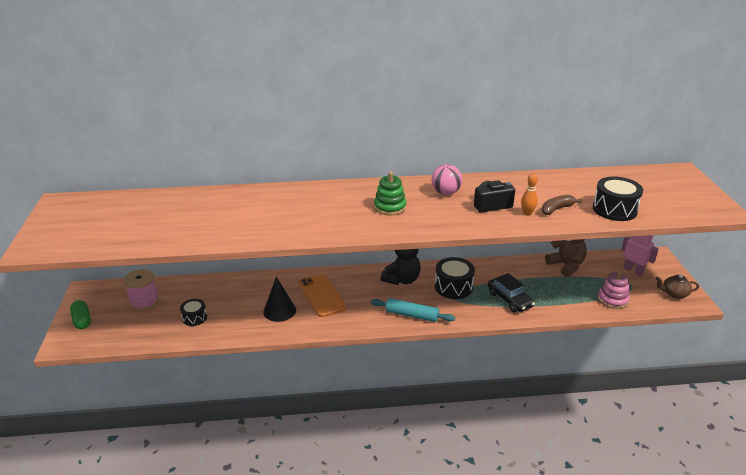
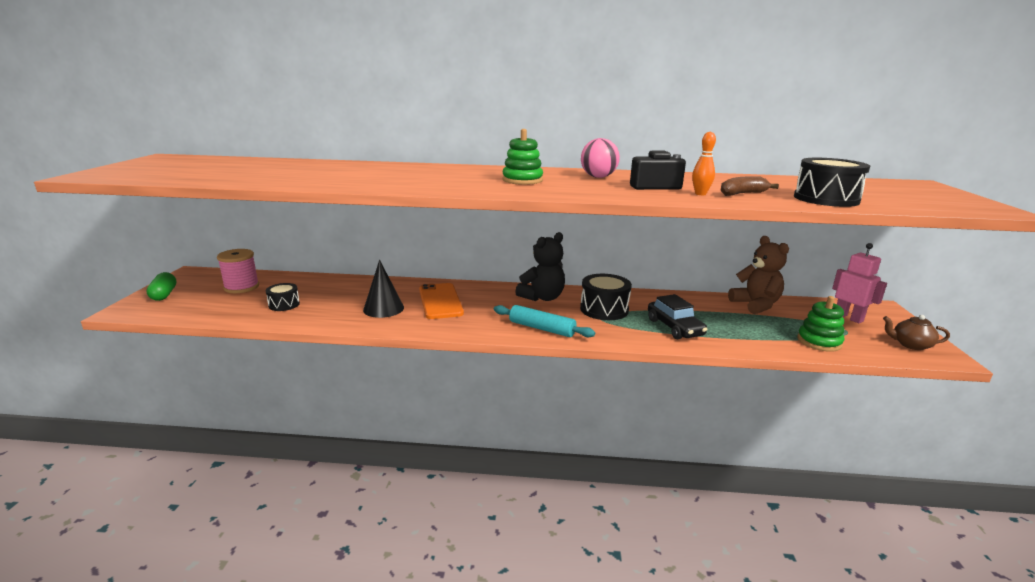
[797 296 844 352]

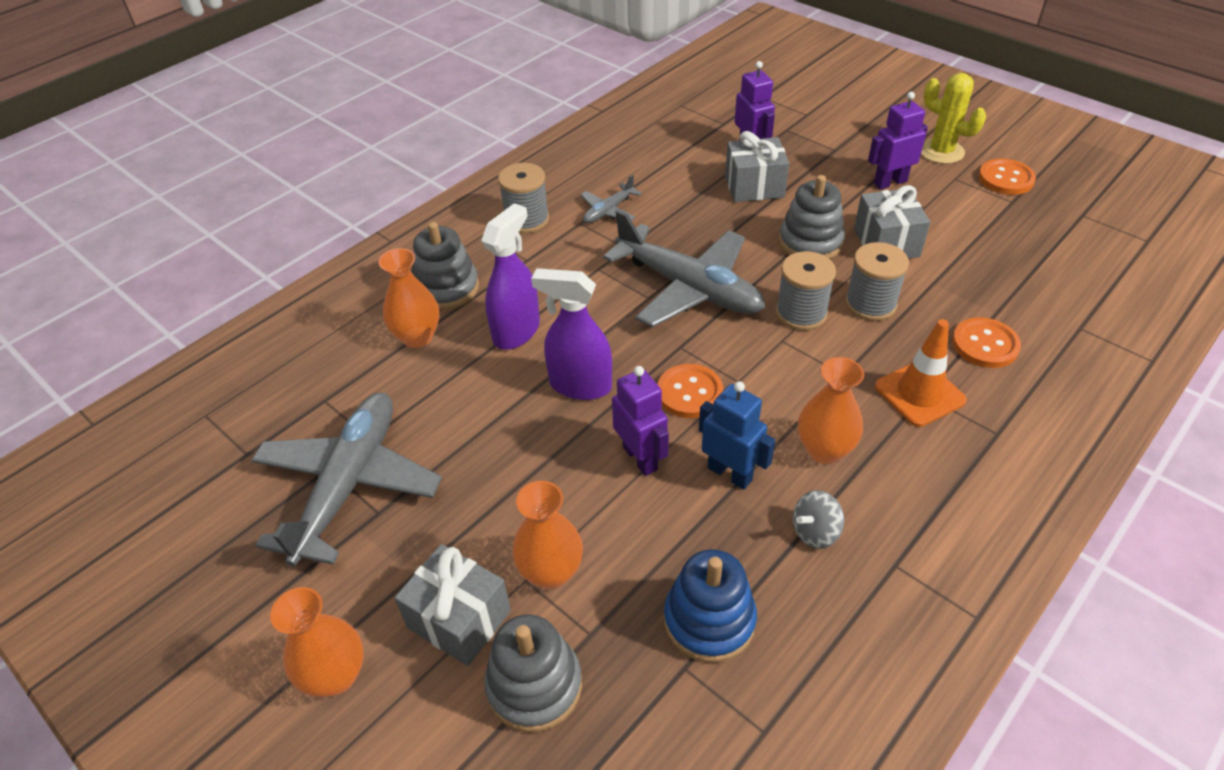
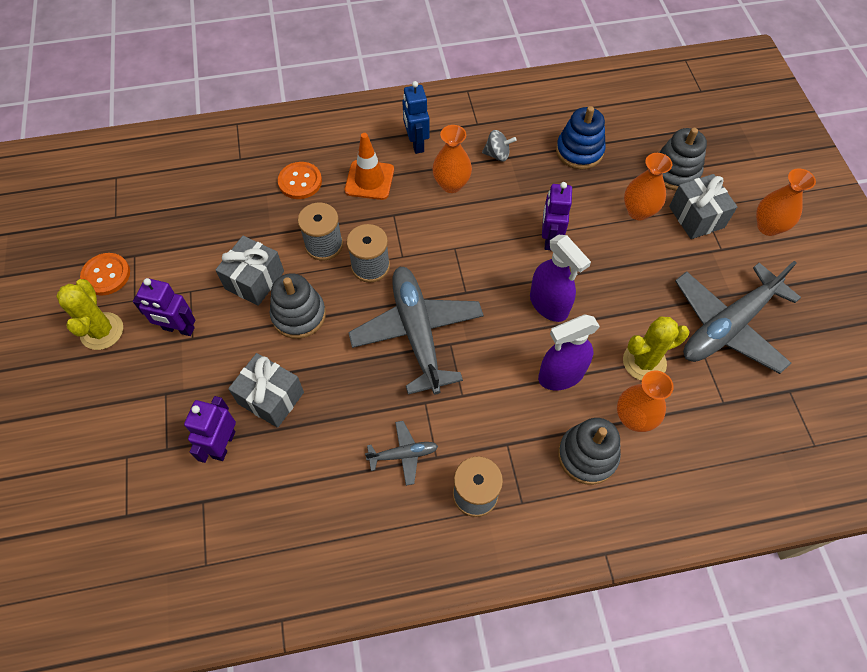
[402 81 430 154]
[623 316 690 381]
[657 364 723 418] (first image)

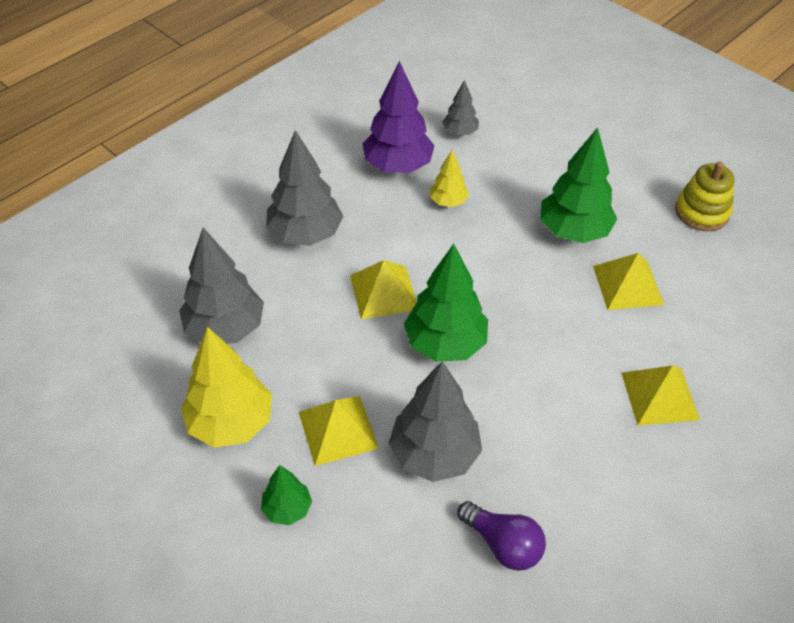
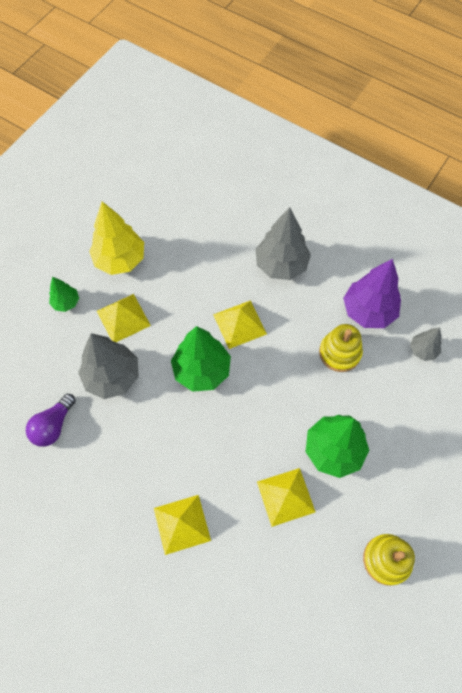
[319 324 363 372]
[179 227 264 344] (first image)

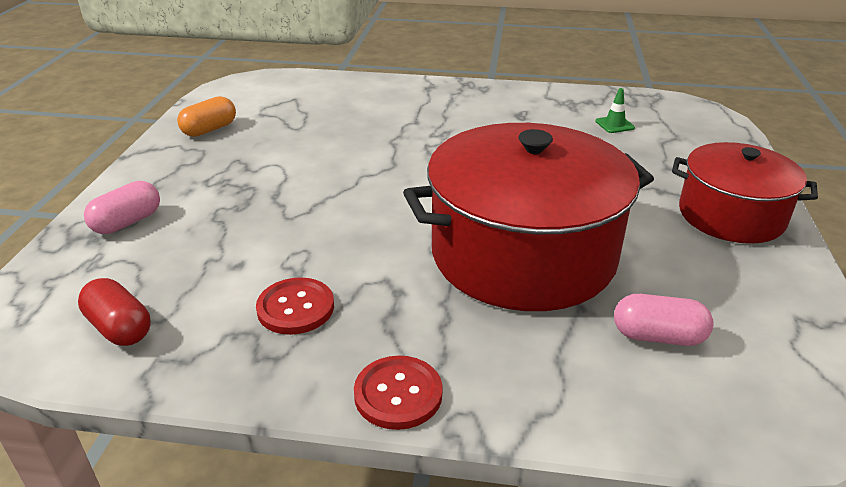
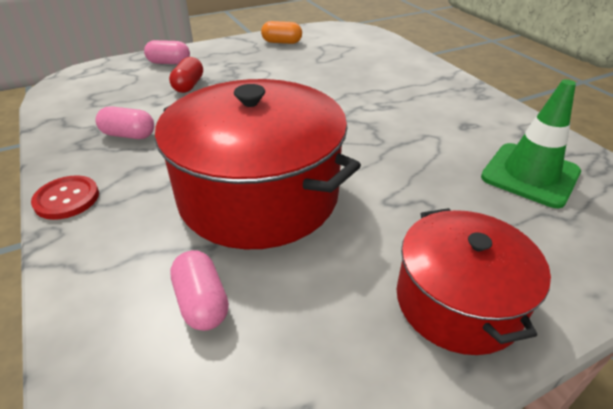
[95 107 154 139]
[169 57 203 93]
[481 79 581 208]

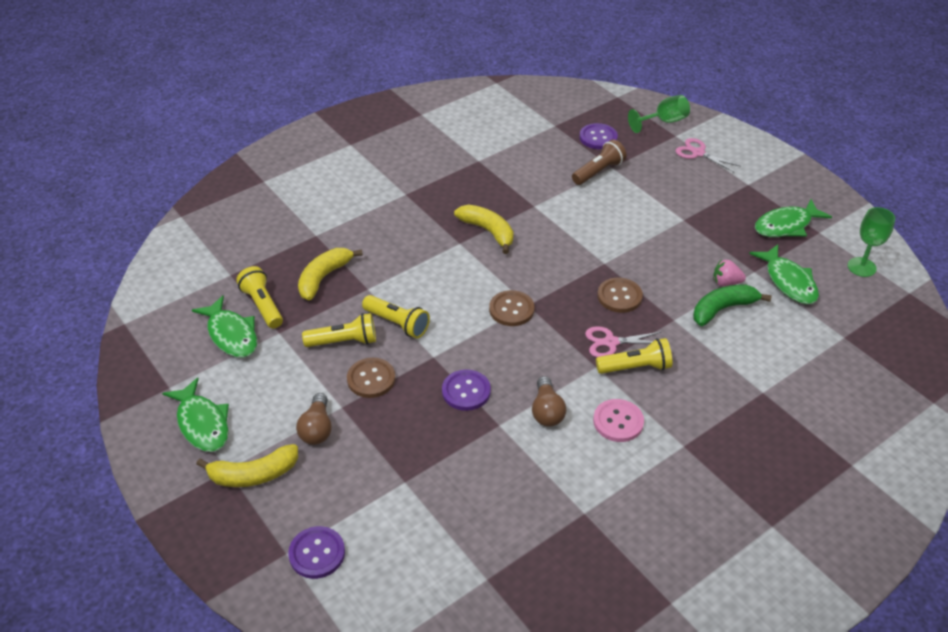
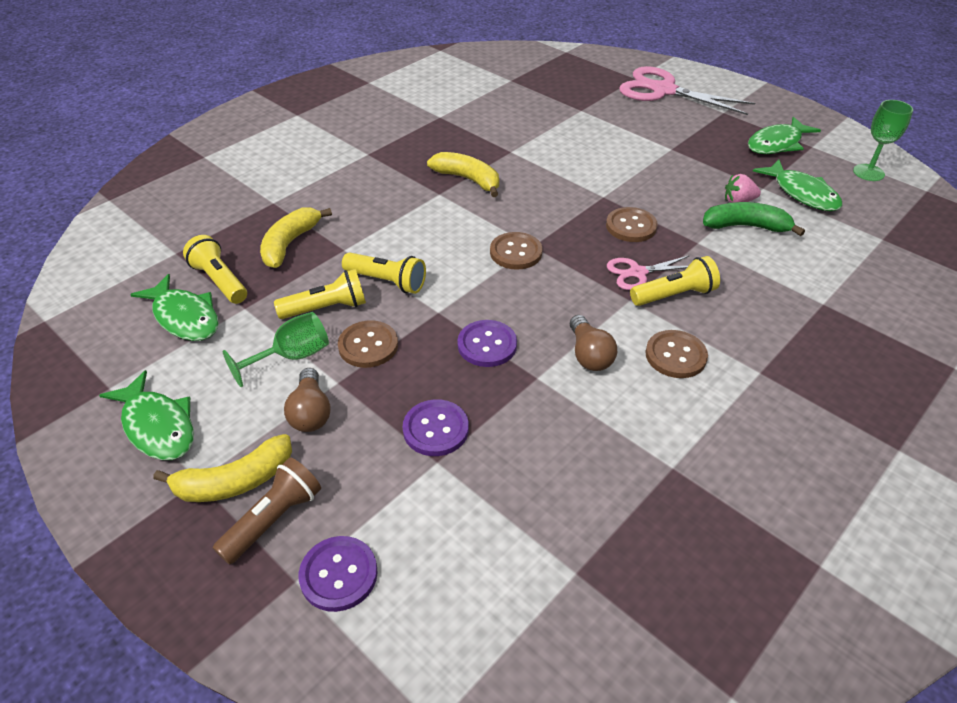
[213 458 321 564]
[223 312 329 387]
[403 399 469 456]
[619 66 755 115]
[645 330 708 378]
[703 202 805 236]

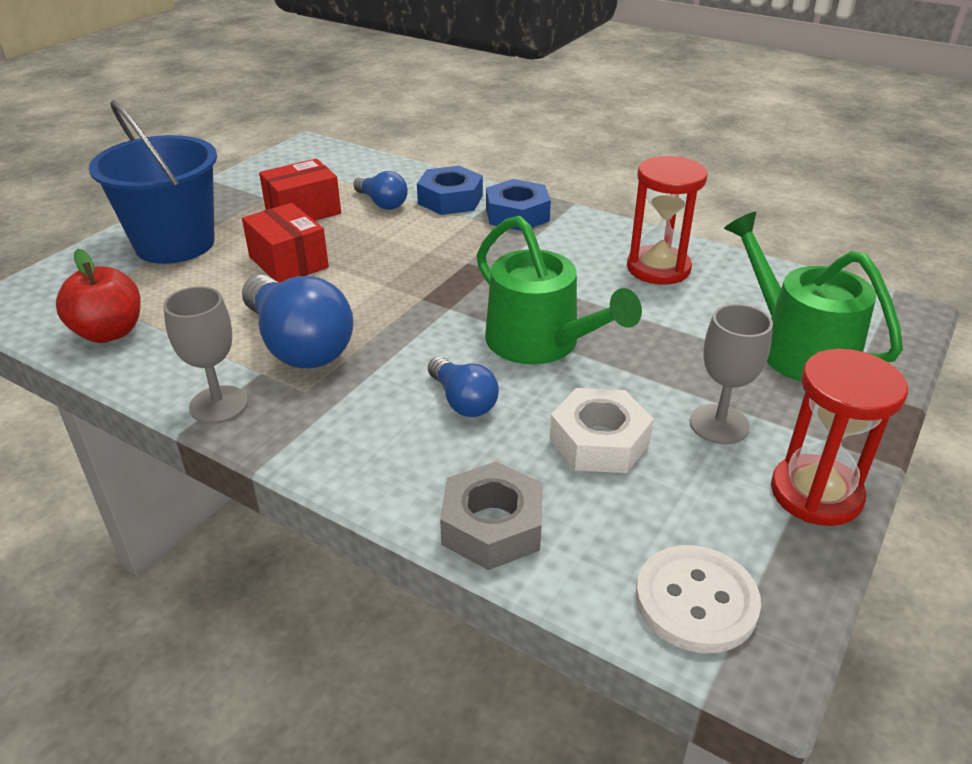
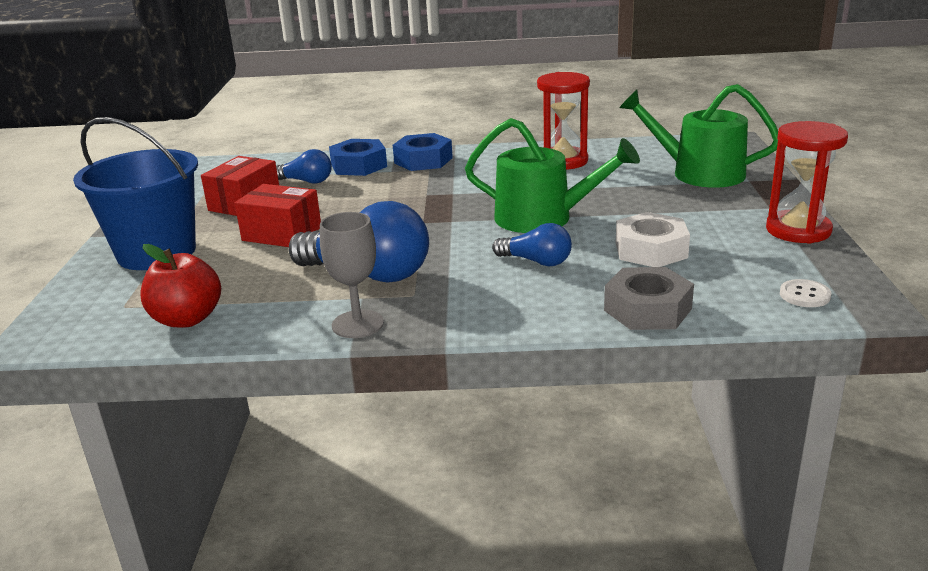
[780 279 831 307]
[690 304 773 444] (first image)

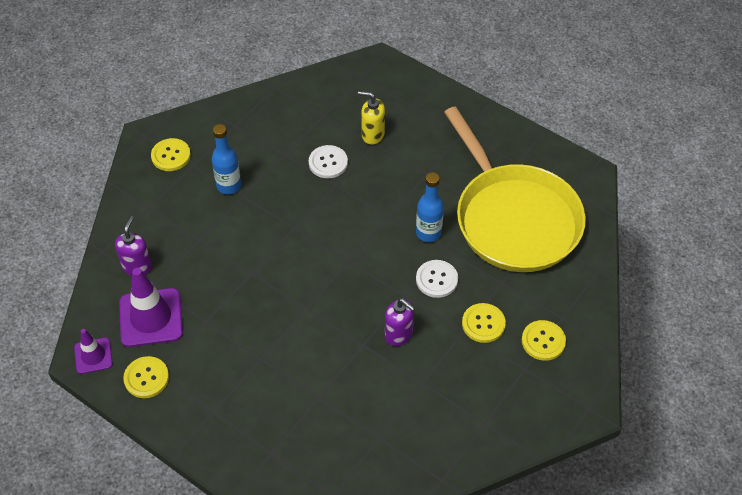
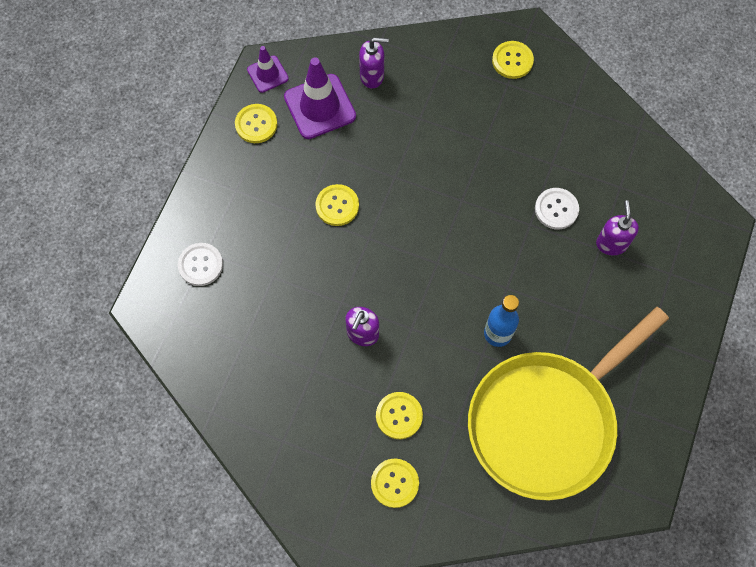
[178 243 223 286]
[315 184 359 226]
[596 200 639 255]
[212 124 241 194] (first image)

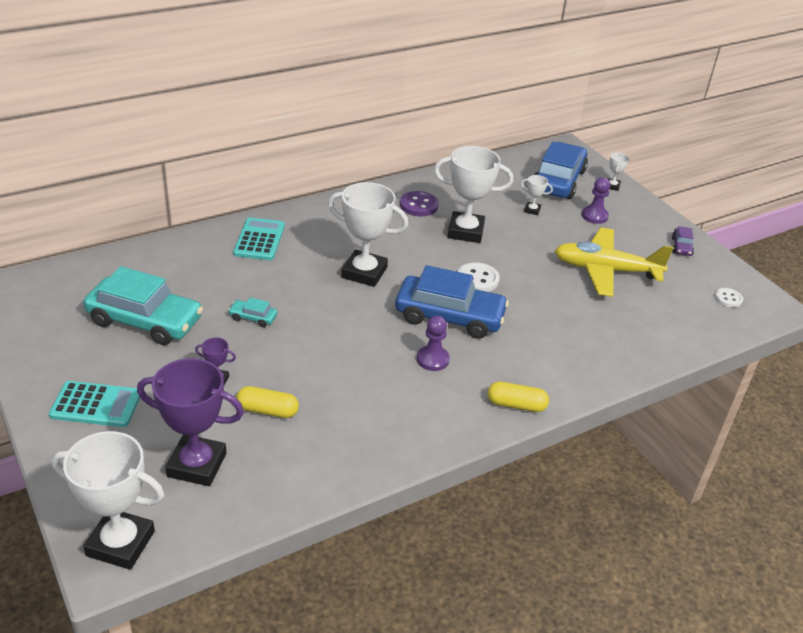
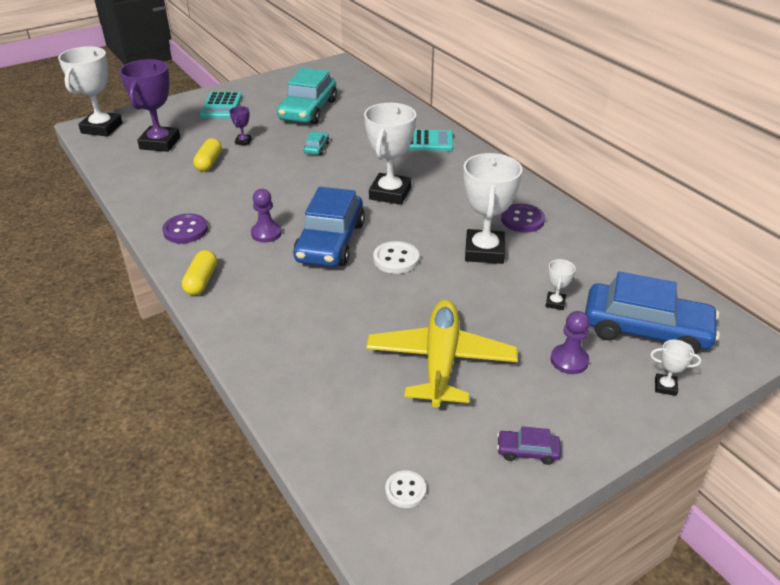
[162 214 208 243]

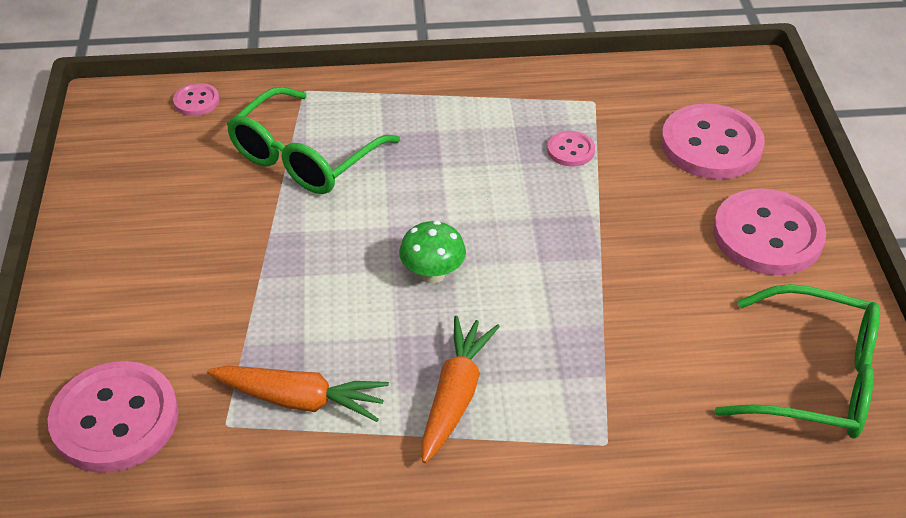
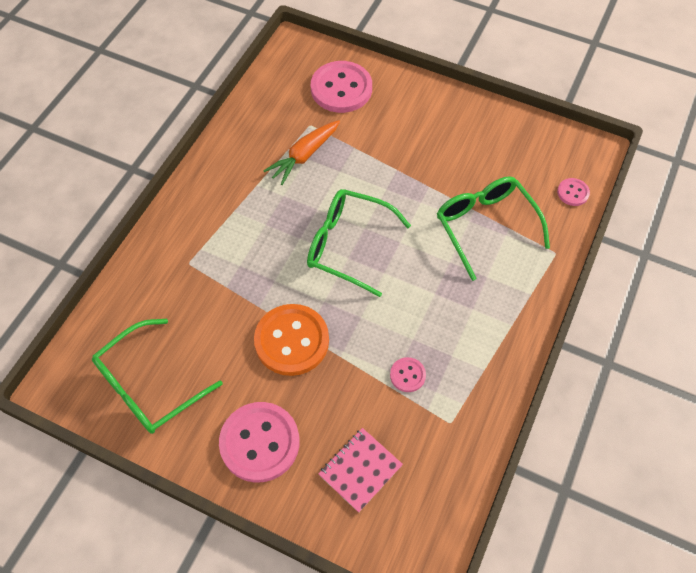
[254 304 329 376]
[307 189 411 297]
[318 428 403 513]
[421 316 500 463] (first image)

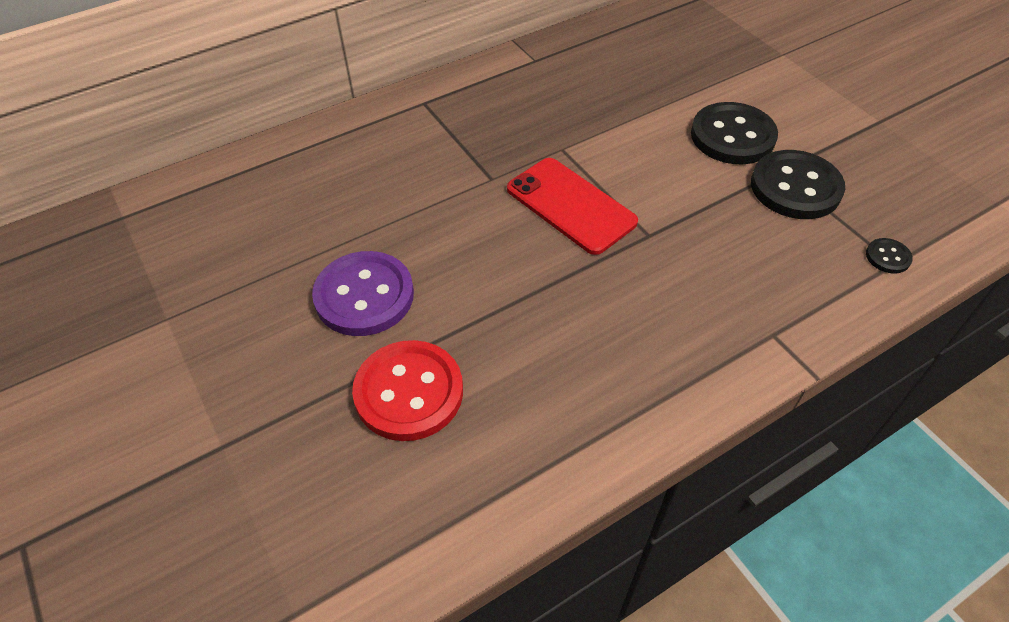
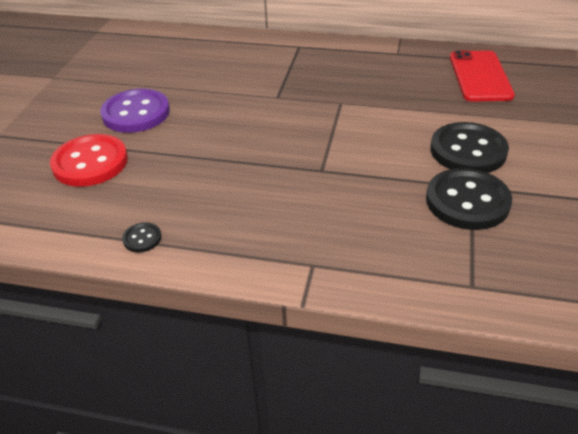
[122 222 162 253]
[450 50 515 102]

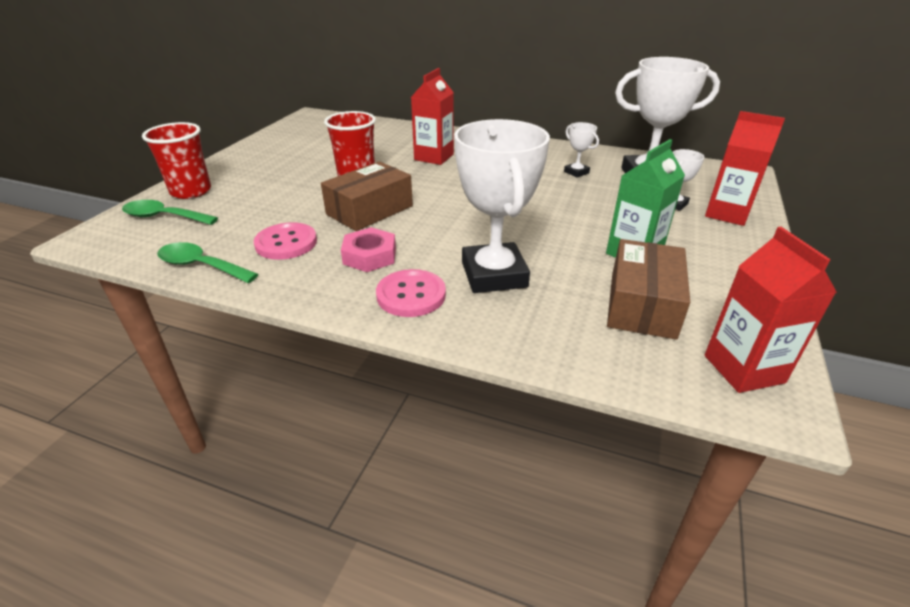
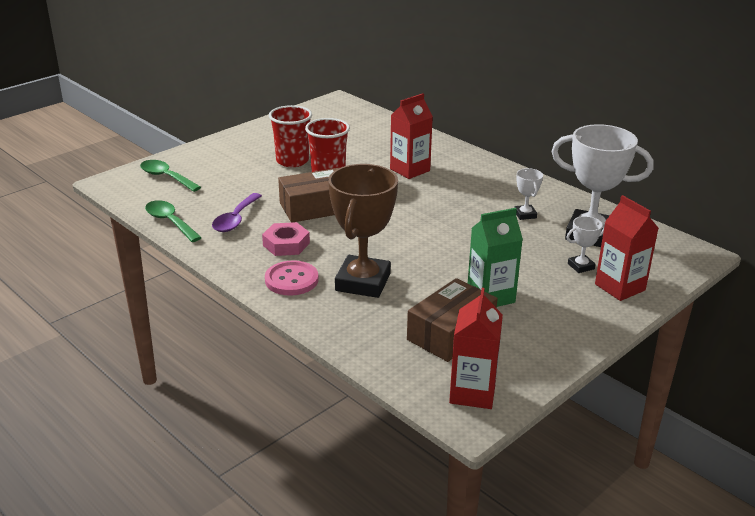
[212 193 262 232]
[269 105 312 167]
[328 164 398 298]

